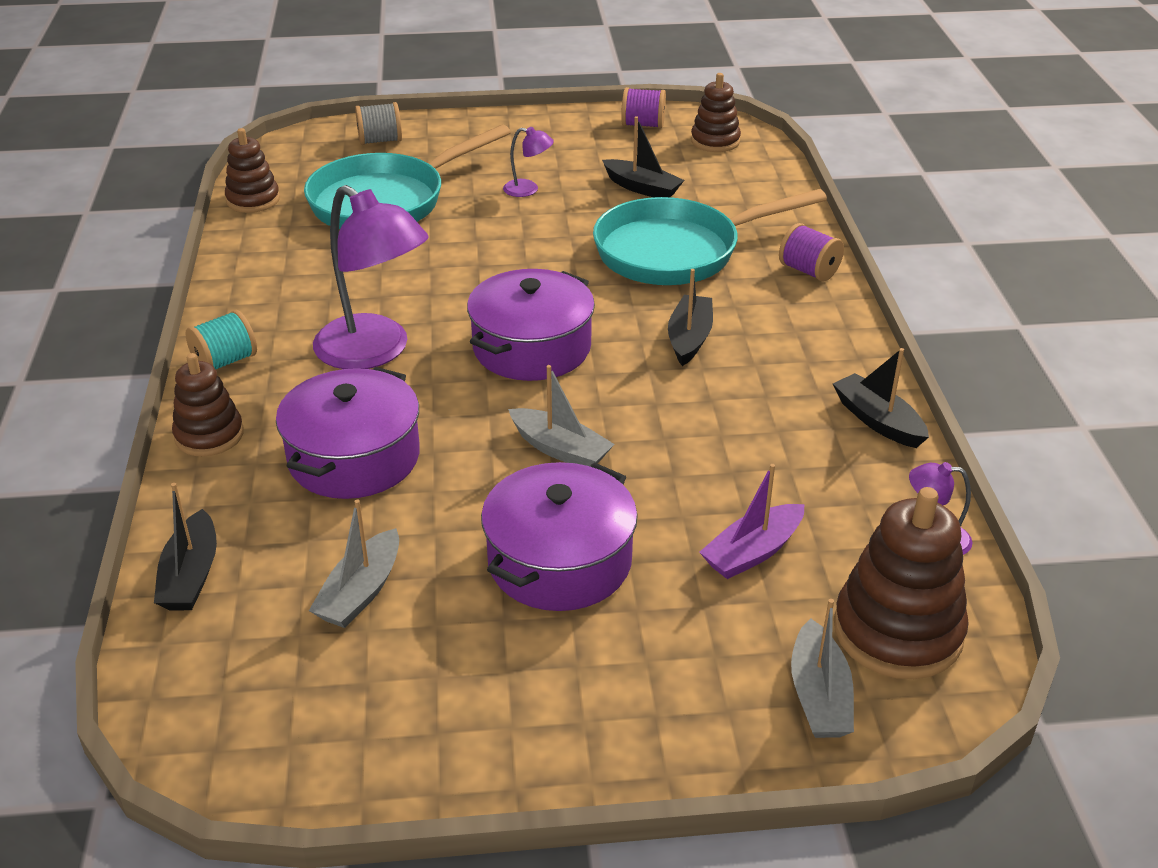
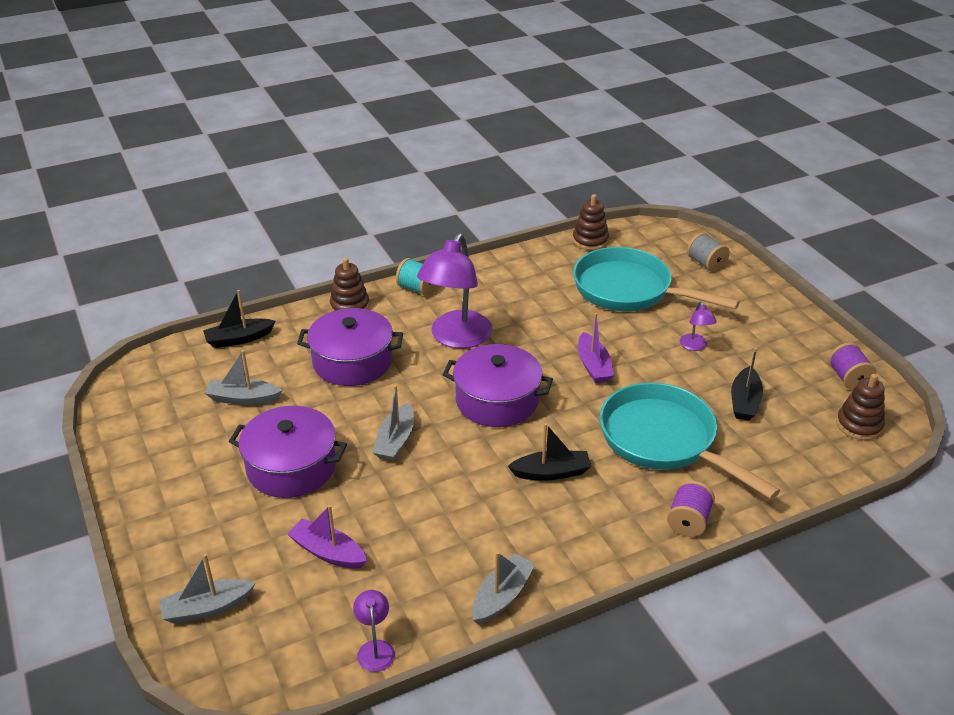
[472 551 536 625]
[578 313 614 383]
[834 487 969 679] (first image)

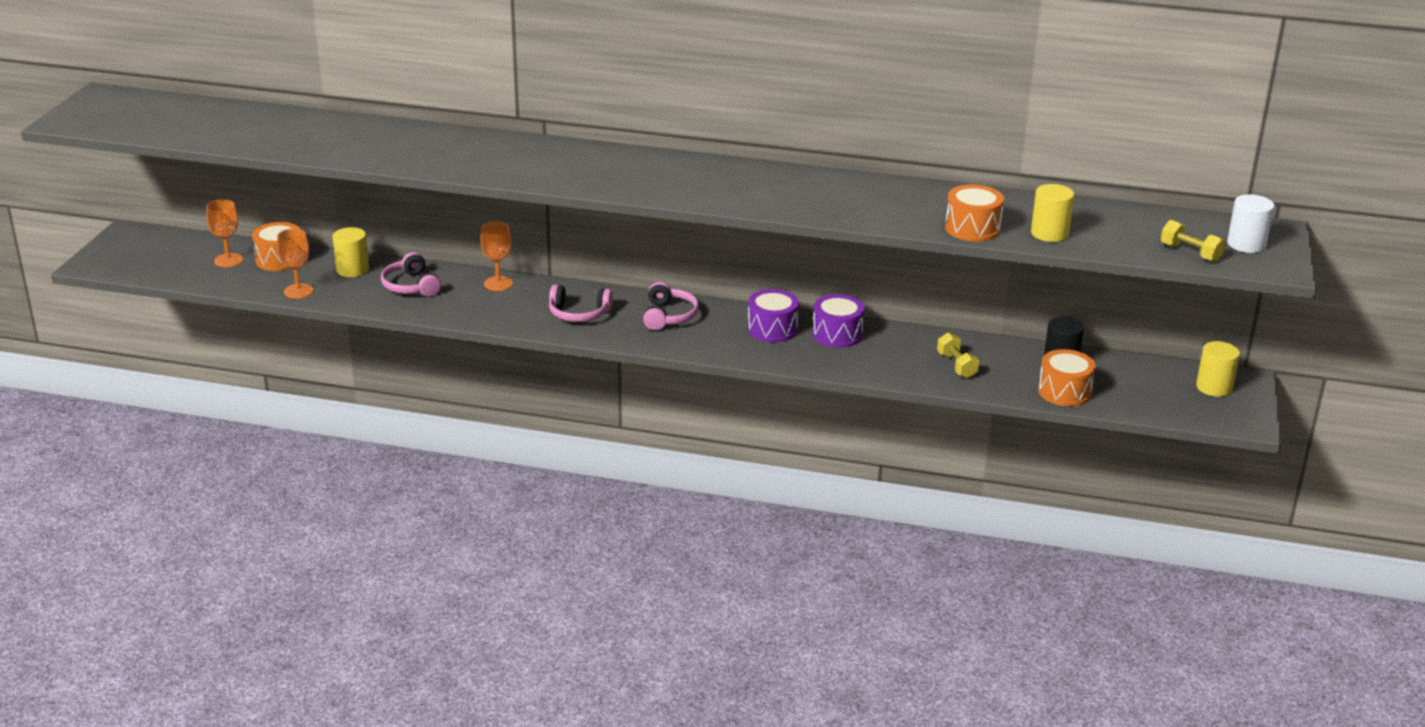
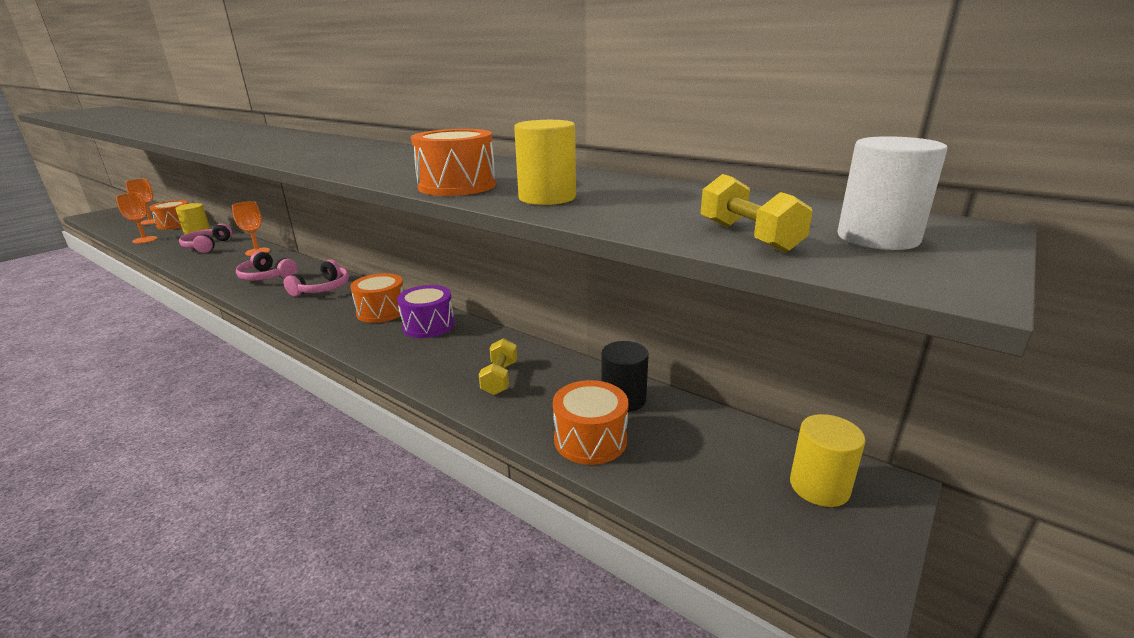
[350 273 403 323]

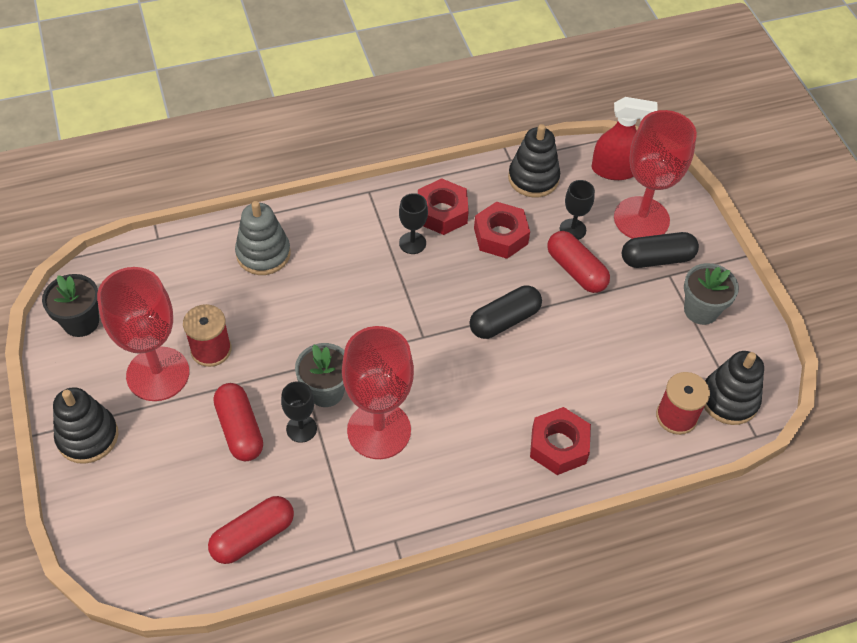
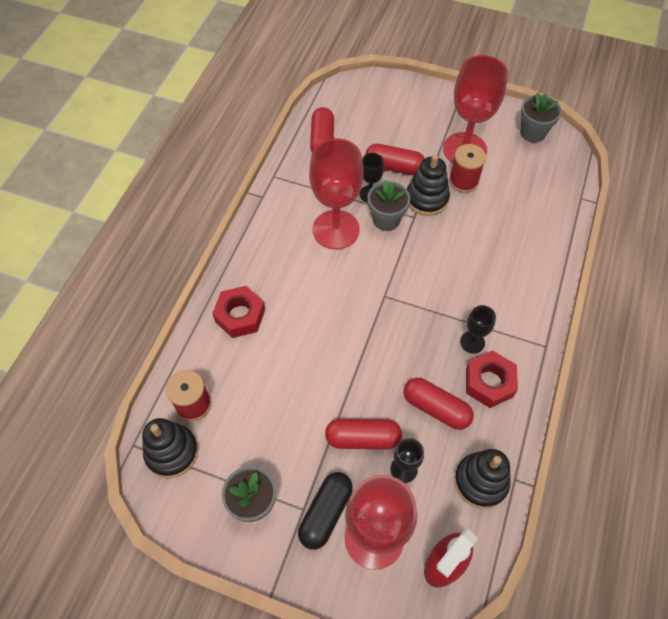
[404 378 474 430]
[407 154 450 216]
[520 92 562 143]
[235 201 291 275] (first image)
[470 285 542 339] (first image)

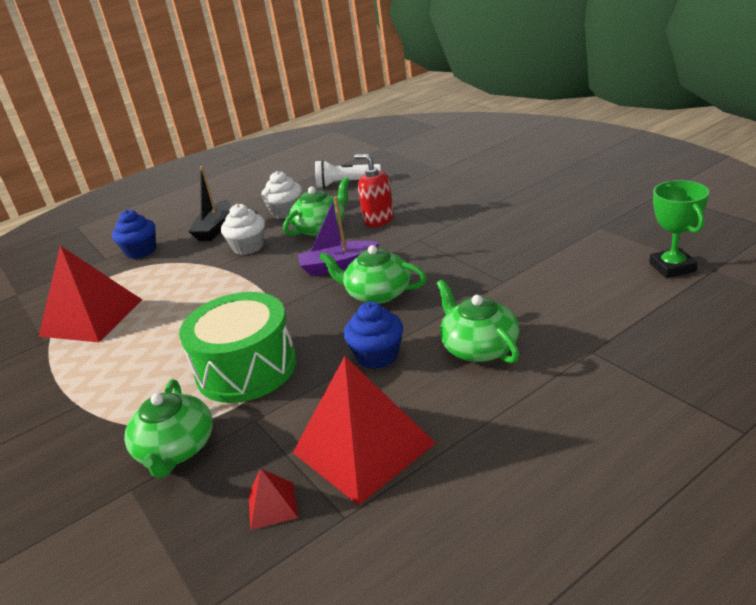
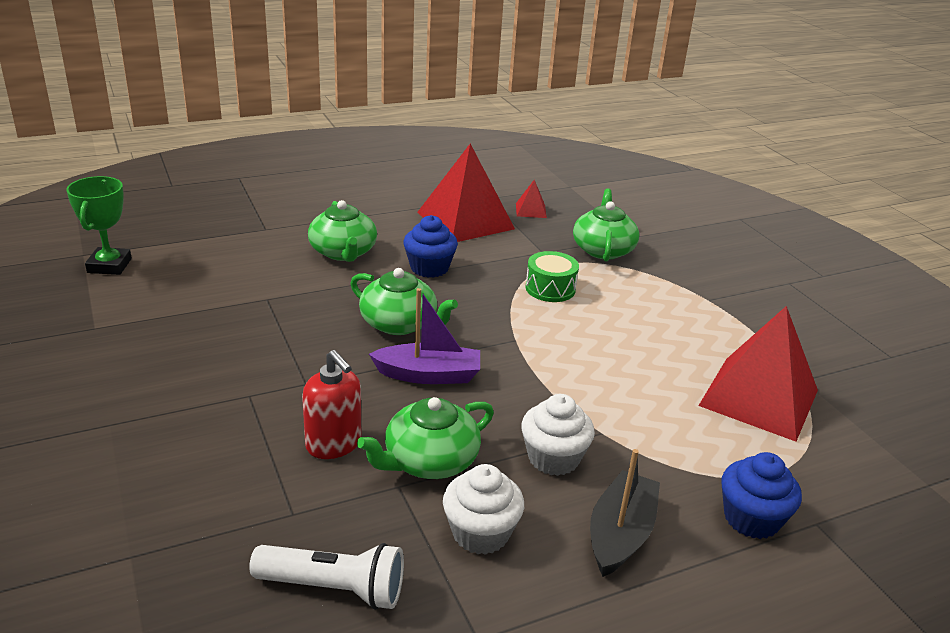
[526 251 579 302]

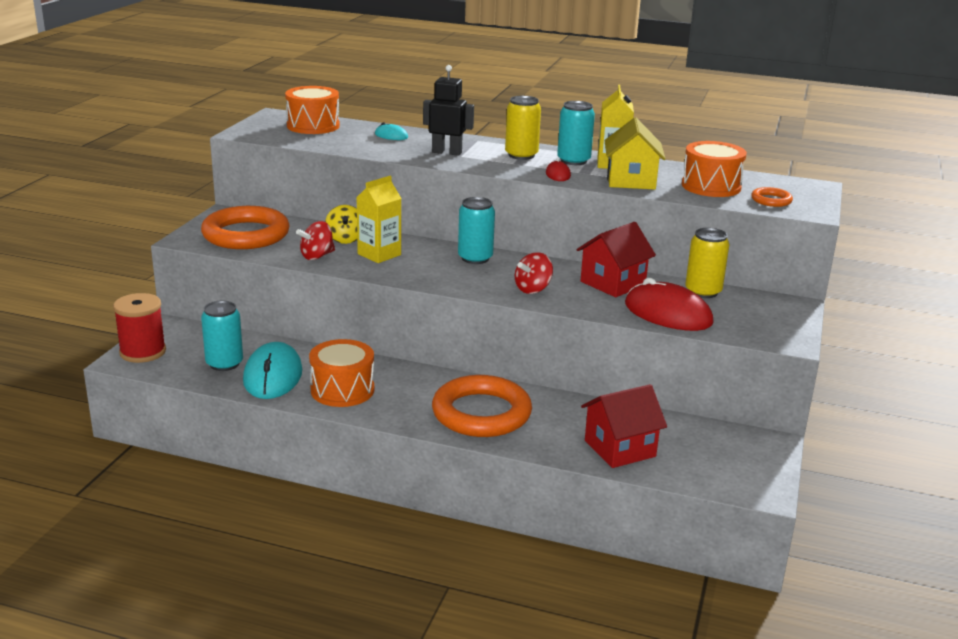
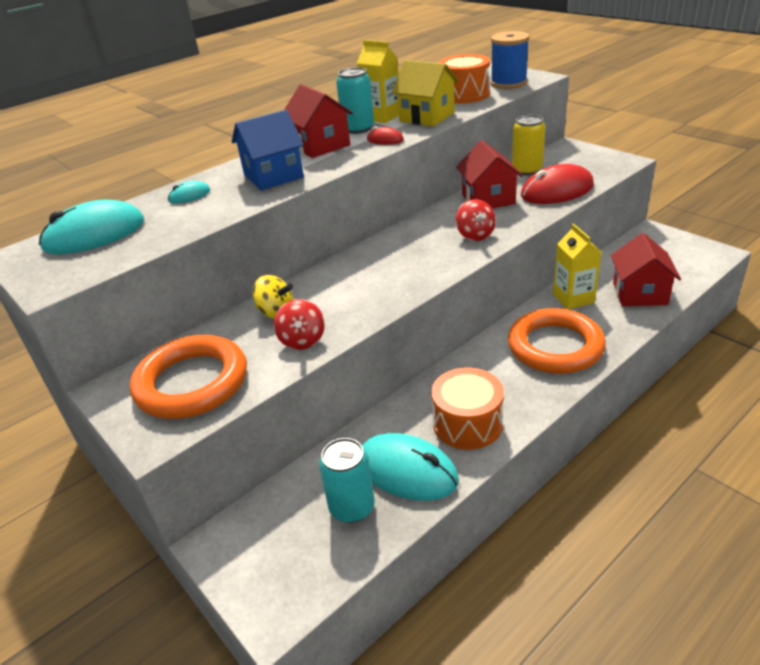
[39 200 144 254]
[232 110 304 190]
[284 84 353 158]
[490 31 530 89]
[553 224 602 309]
[113 293 166 363] (first image)
[458 197 495 264] (first image)

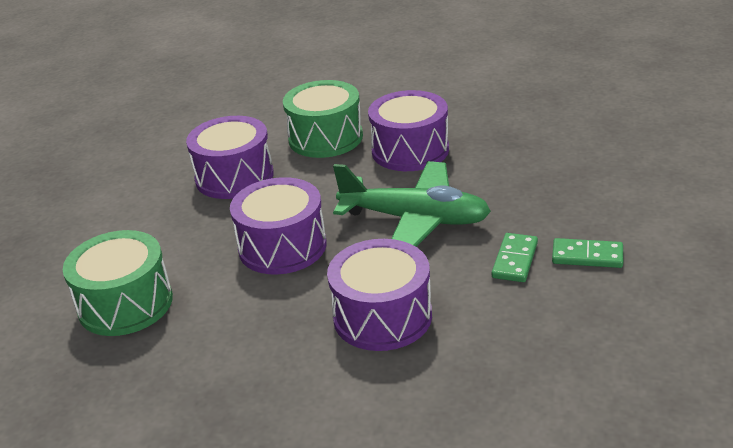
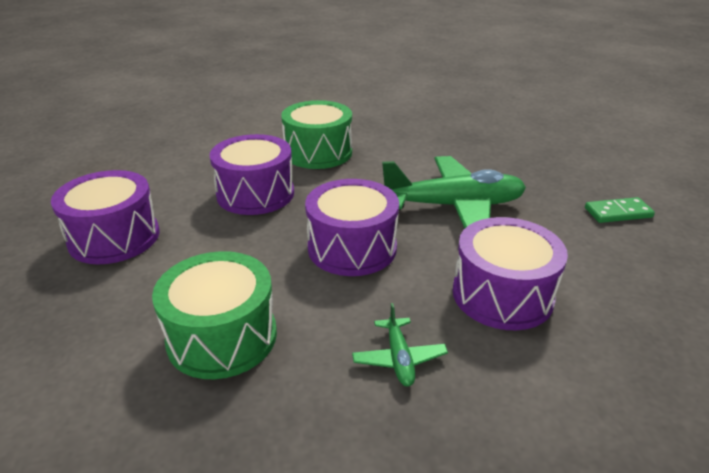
[51 170 159 264]
[352 303 448 386]
[492 233 538 282] (first image)

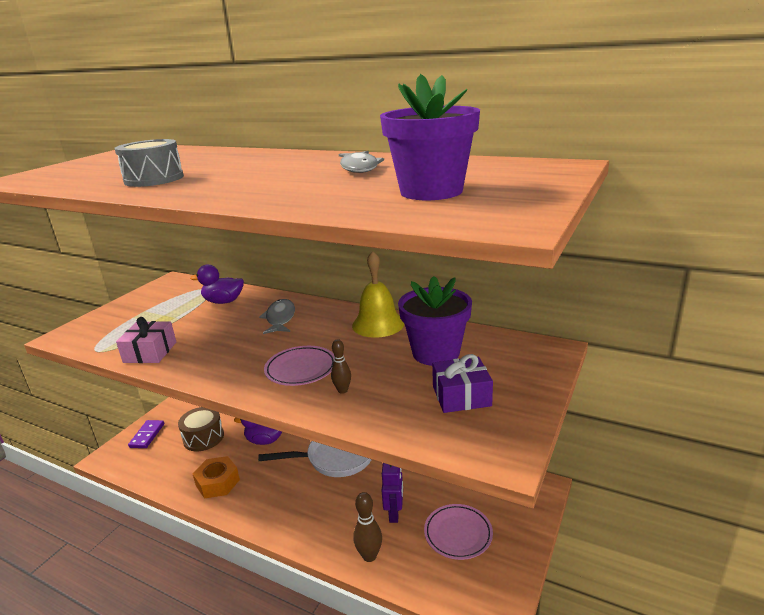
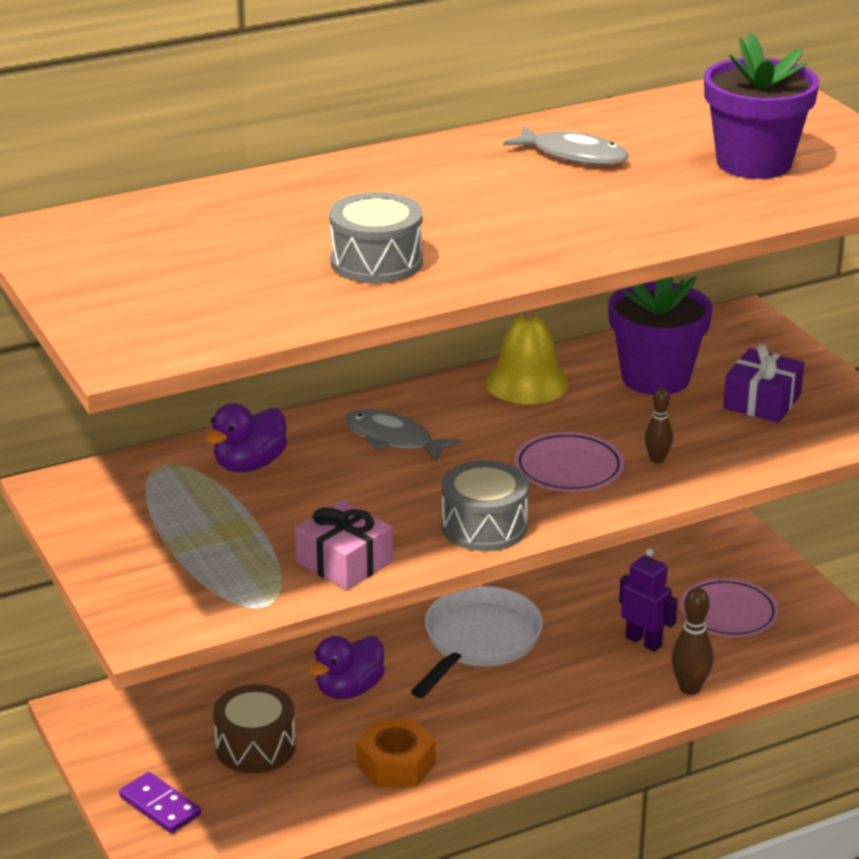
[441 460 529 551]

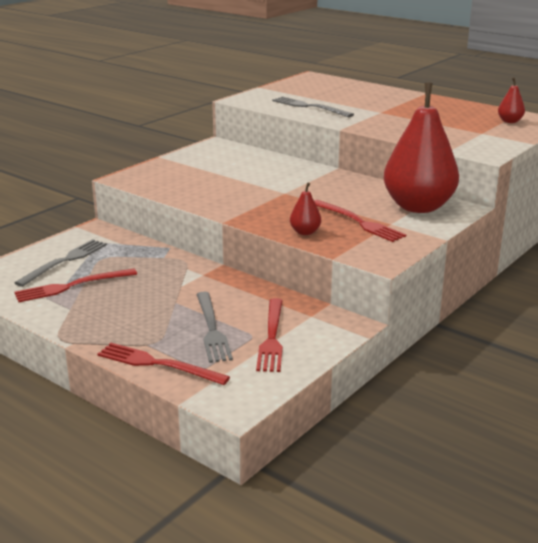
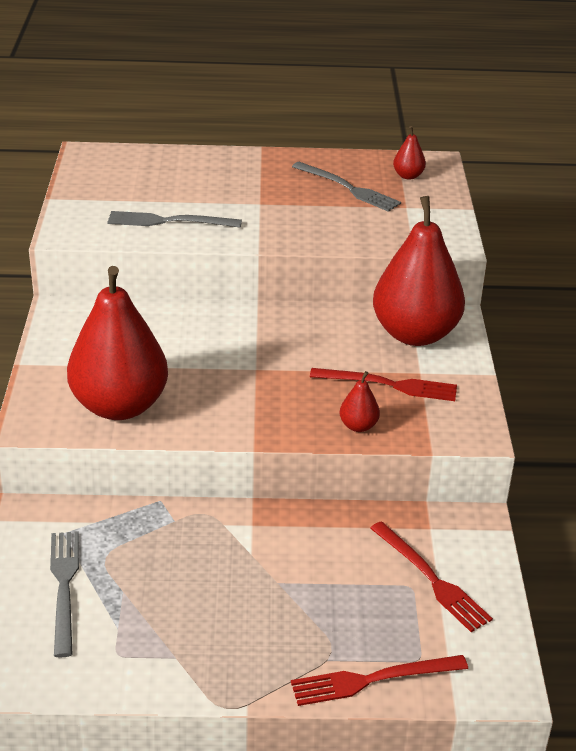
[67 266 168 420]
[292 162 401 212]
[14 269 137 302] (first image)

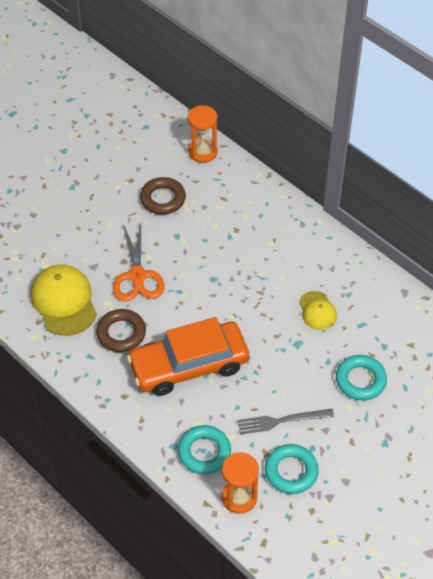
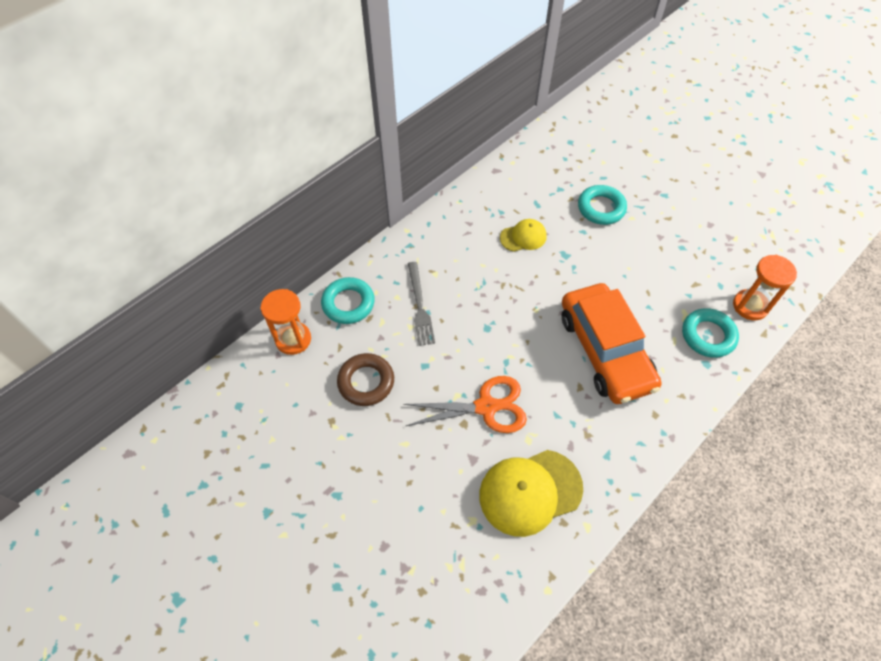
[321 277 375 324]
[408 262 435 346]
[96 309 146 352] (first image)

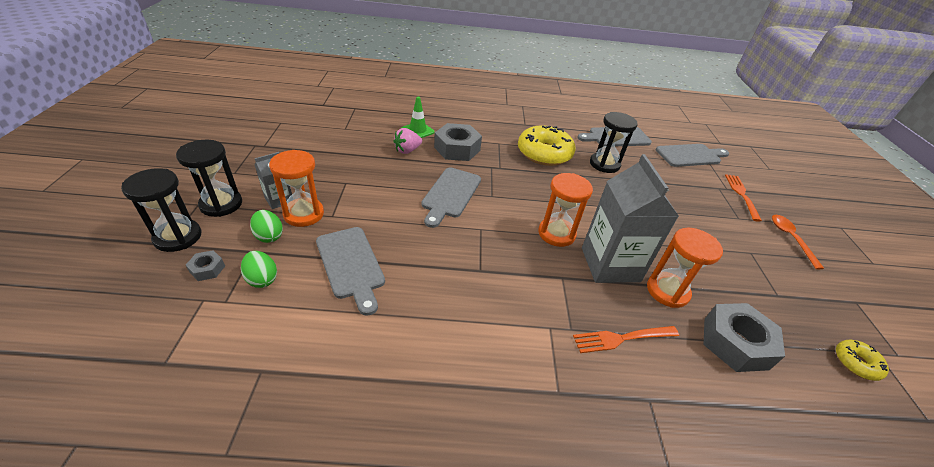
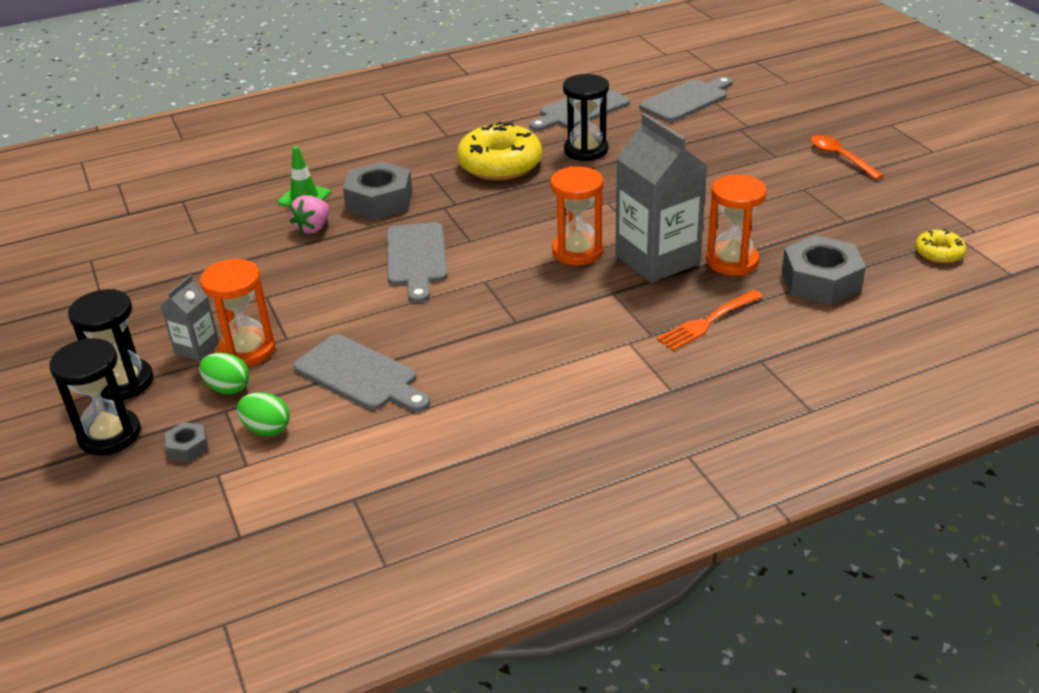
[725 174 762 222] (first image)

